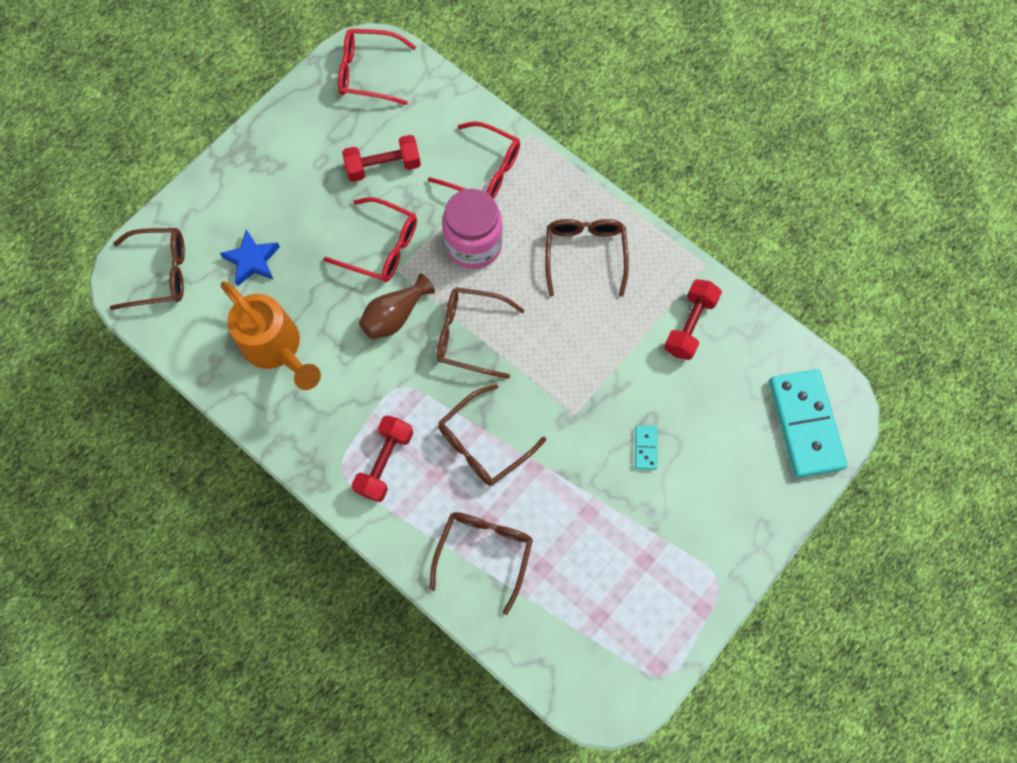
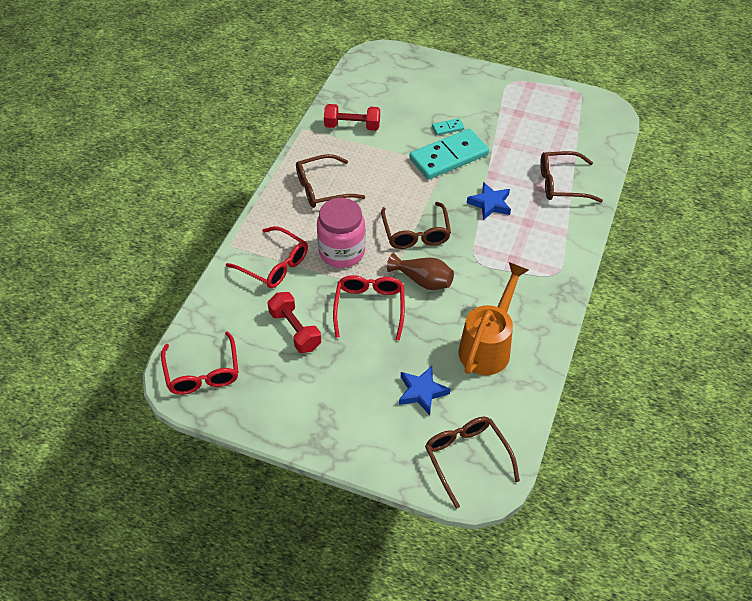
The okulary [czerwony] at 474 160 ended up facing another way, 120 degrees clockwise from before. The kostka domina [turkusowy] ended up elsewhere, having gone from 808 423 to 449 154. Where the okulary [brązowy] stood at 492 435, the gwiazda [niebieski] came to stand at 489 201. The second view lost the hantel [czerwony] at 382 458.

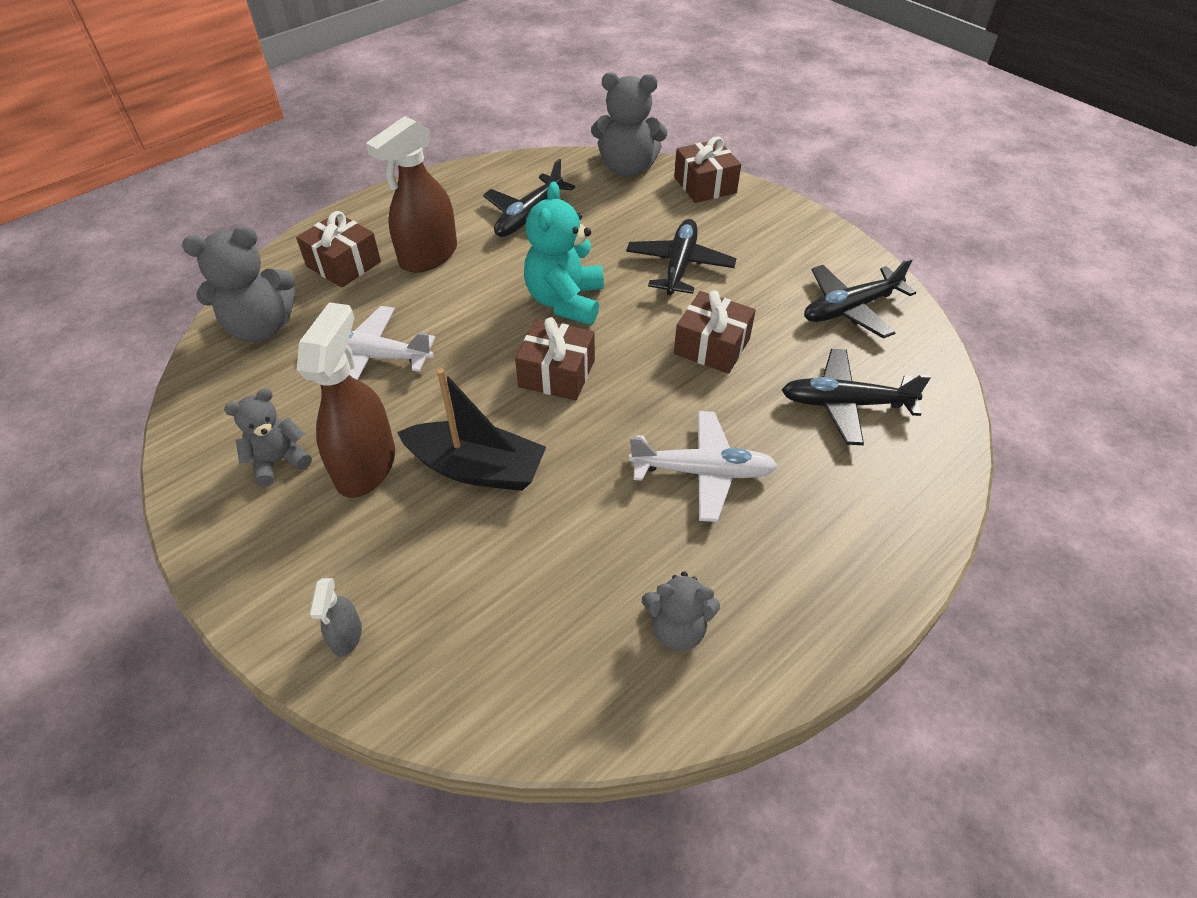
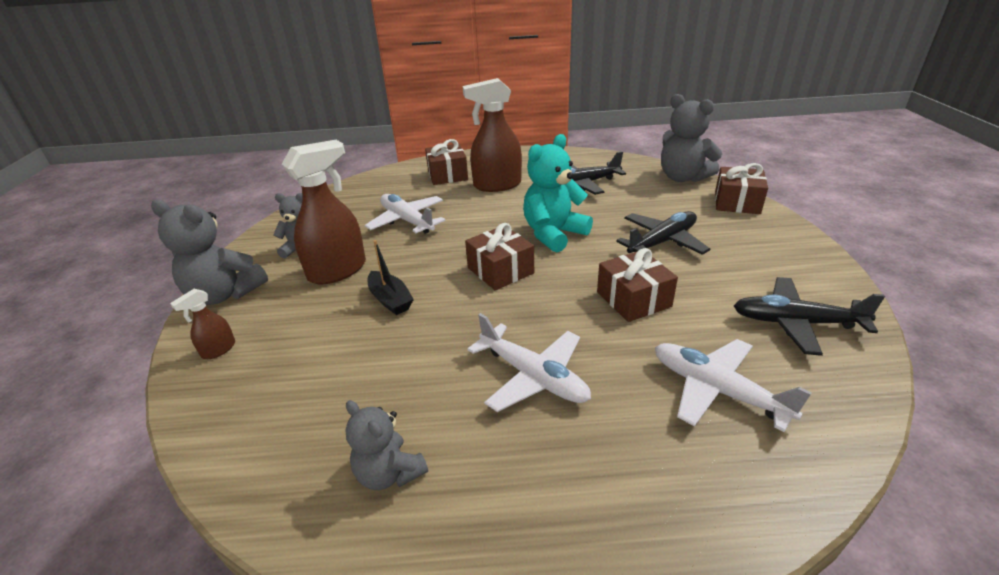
The miś [szary] ended up elsewhere, having gone from 239 284 to 209 252. What was the spryskiwacz [szary] at 335 617 turned into the spryskiwacz [brązowy] at 202 324. The size of the łódka [czarny] at 471 429 changed by a factor of 0.62. What was the samolot [czarny] at 856 397 turned into the samolot [biały] at 733 385.

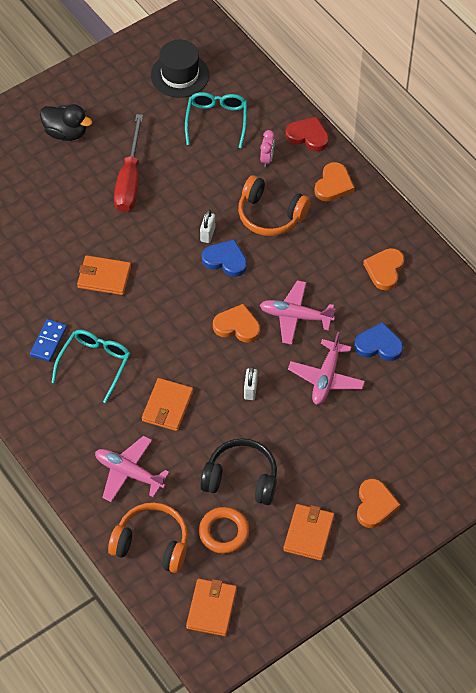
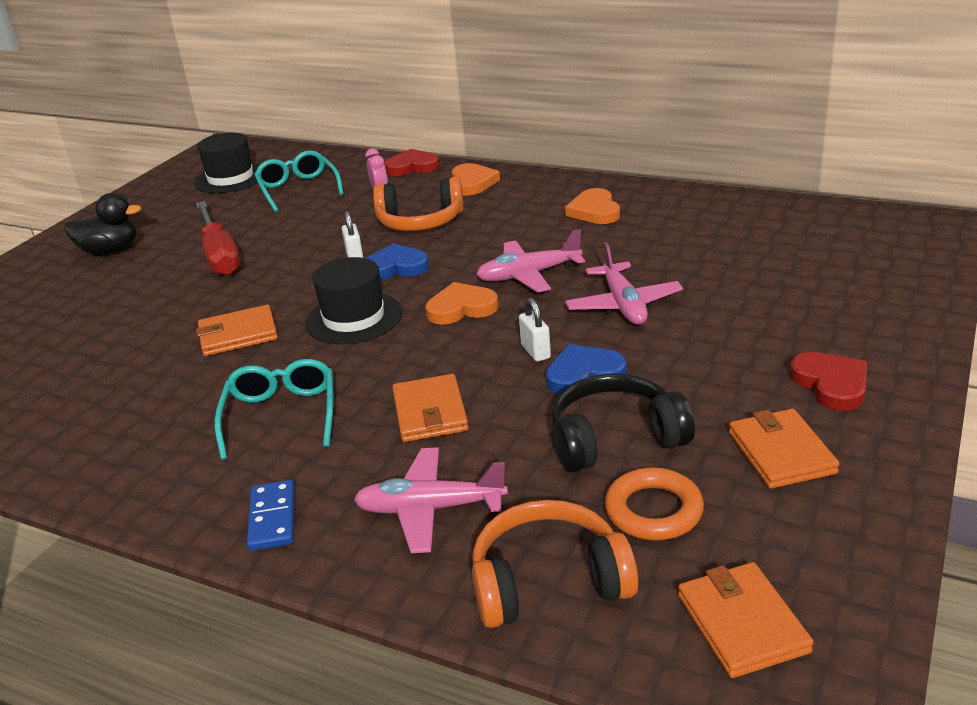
The kostka domina [niebieski] ended up elsewhere, having gone from 48 340 to 271 515. The second view gained the kapelusz [czarny] at 353 300. The serce [niebieski] ended up elsewhere, having gone from 378 341 to 586 369. What was the serce [pomarańczowy] at 378 503 turned into the serce [czerwony] at 828 381.

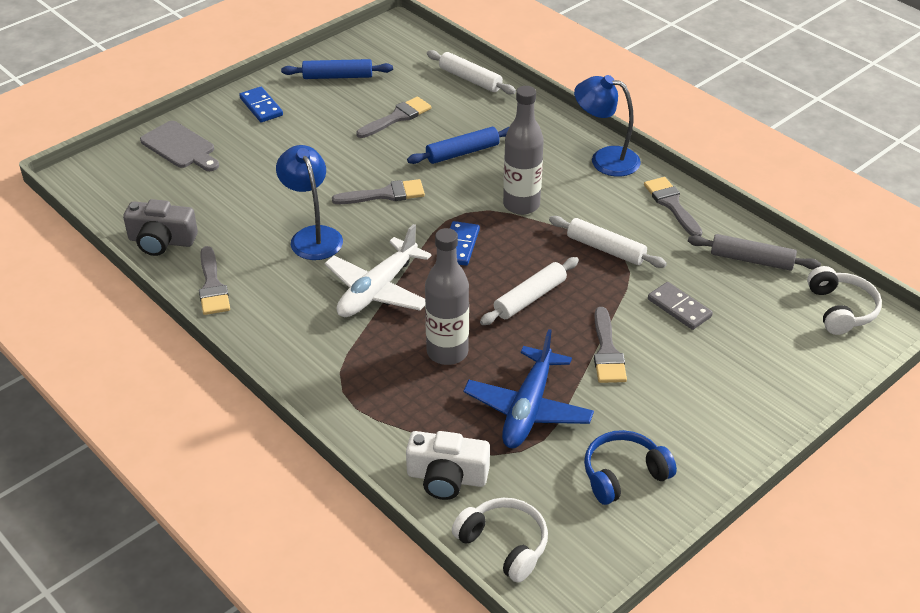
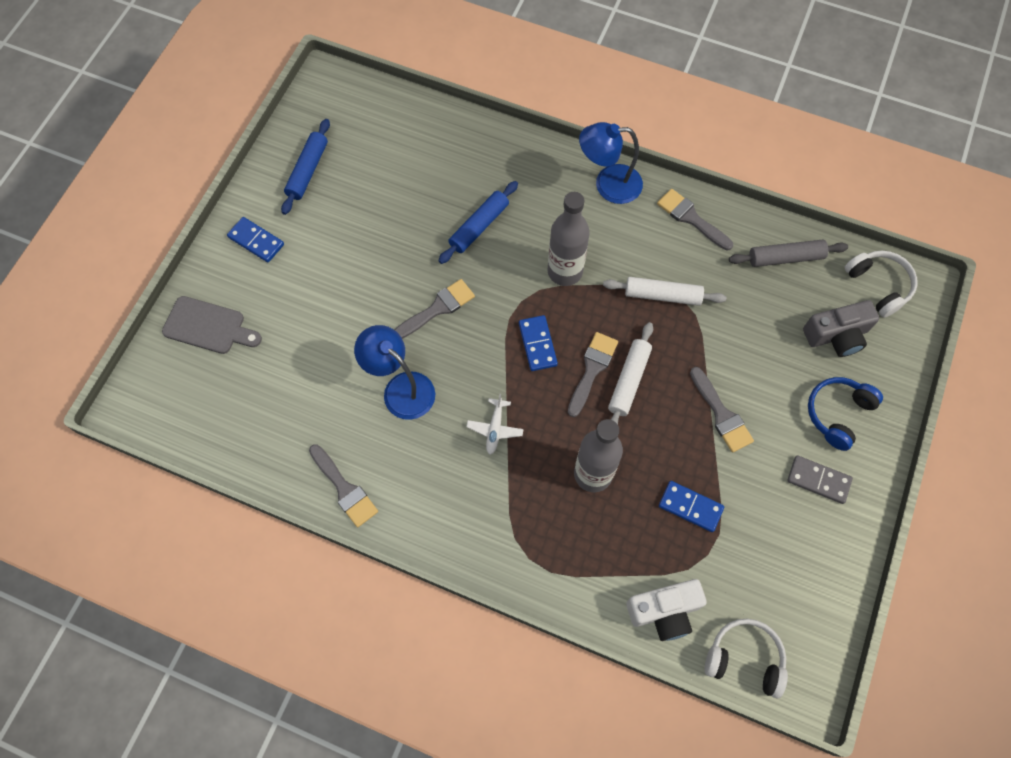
The wałek do ciasta [niebieski] at 337 69 ended up facing another way, 45 degrees counterclockwise from before. The size of the samolot [biały] at 378 270 changed by a factor of 0.50. The pędzel [szary] ended up elsewhere, having gone from 393 117 to 593 374. Where the samolot [niebieski] stood at 528 388, the kostka domina [niebieski] came to stand at 691 506. The kostka domina [szary] ended up elsewhere, having gone from 680 306 to 820 479. The aparat fotograficzny [szary] ended up elsewhere, having gone from 160 227 to 841 328. The słuchawki [niebieski] ended up elsewhere, having gone from 630 467 to 845 414. The second view lost the wałek do ciasta [biały] at 471 72.

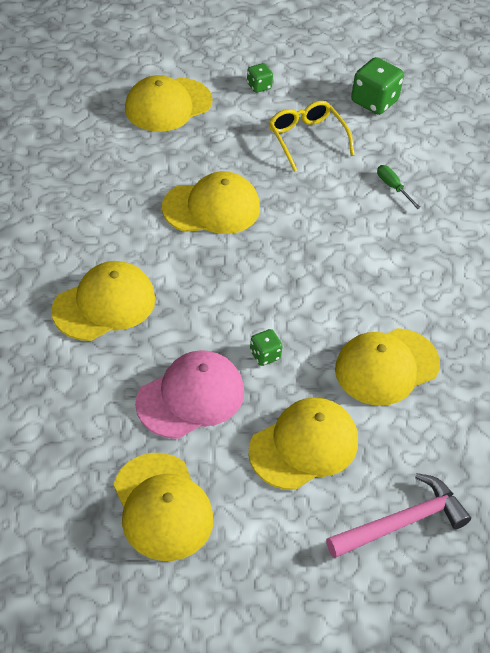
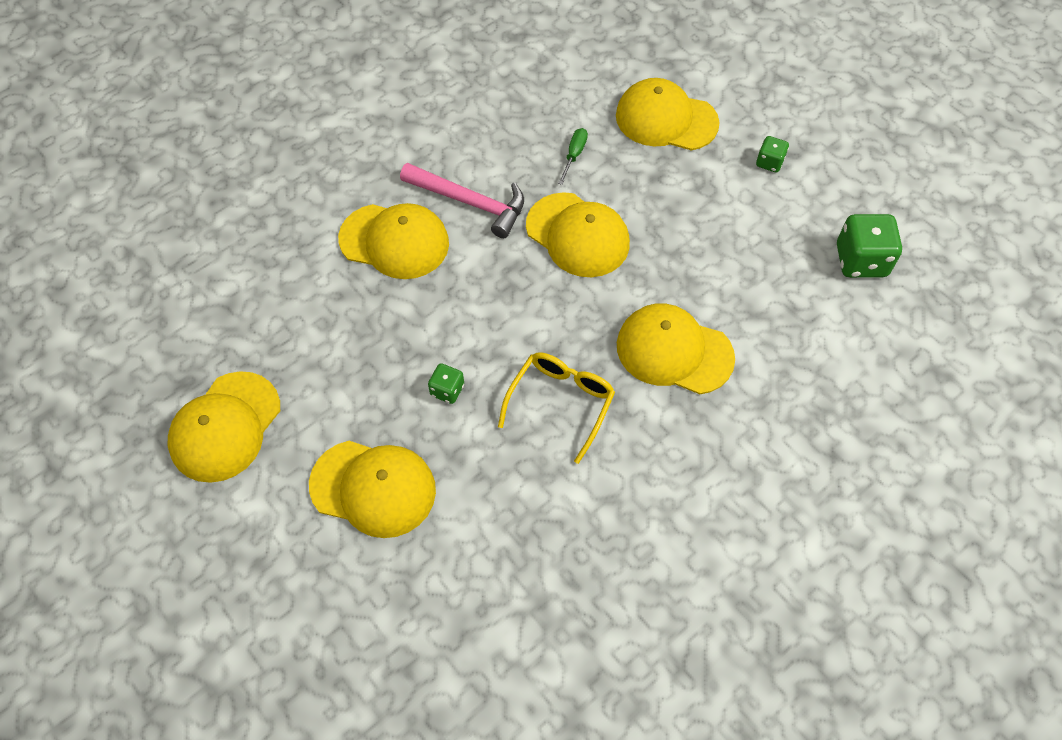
The młotek [różowy] ended up elsewhere, having gone from 398 515 to 462 200. The okulary [żółty] ended up elsewhere, having gone from 311 136 to 556 408. The śrubokręt [zielony] ended up elsewhere, having gone from 399 187 to 573 156. The czapka [żółty] ended up elsewhere, having gone from 387 367 to 676 348. The second view lost the czapka [różowy] at 189 394.

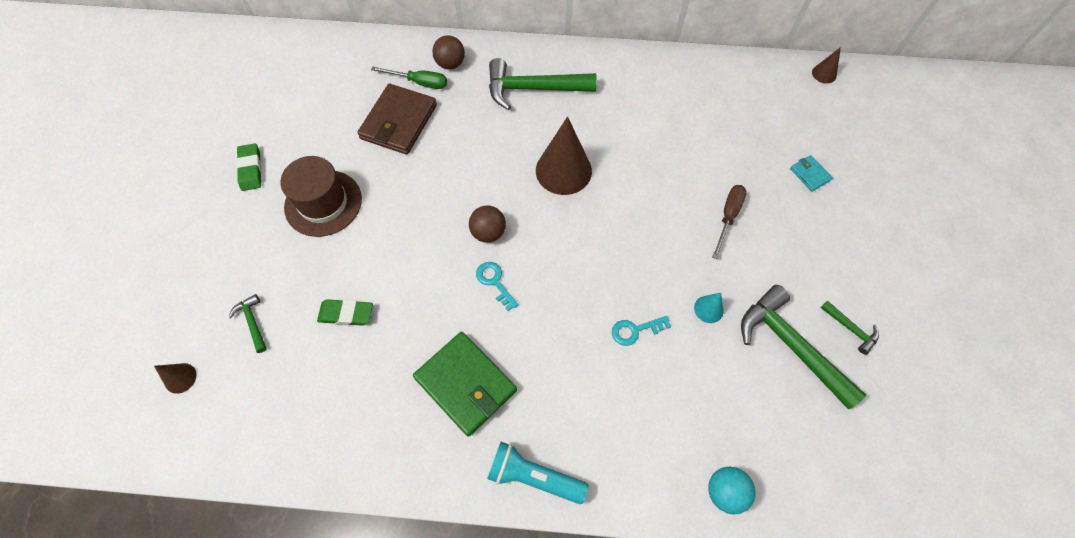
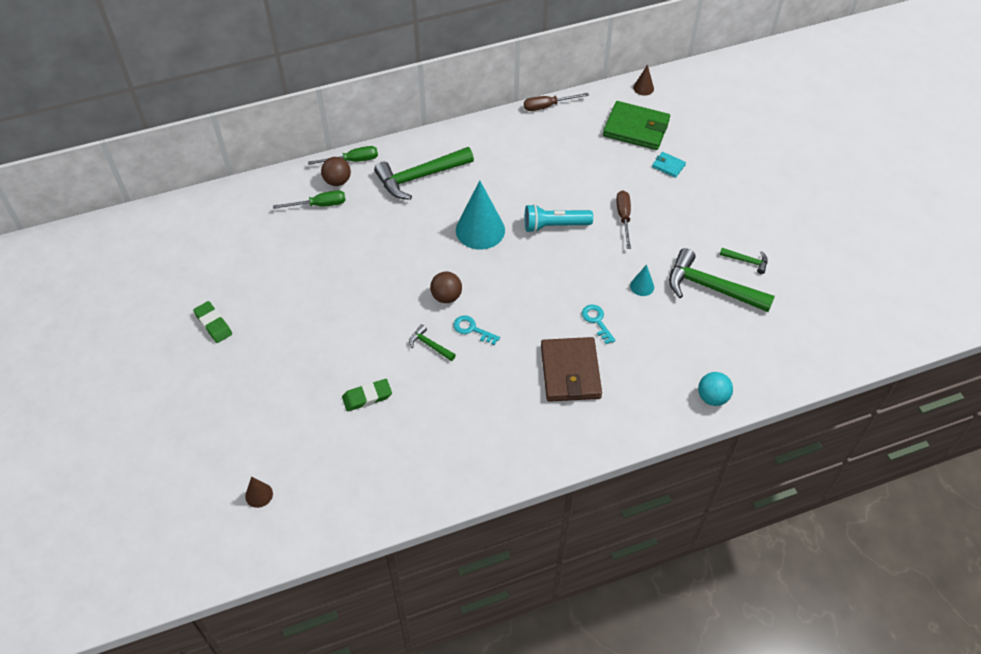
The second view gained the śrubokręt [zielony] at 343 155. The młotek [zielony] ended up elsewhere, having gone from 247 323 to 432 342. What was the stożek [brązowy] at 564 156 turned into the stożek [turkusowy] at 480 215. The second view gained the śrubokręt [brązowy] at 556 102. The latarka [turkusowy] ended up elsewhere, having gone from 538 473 to 559 218. The portfel [brązowy] ended up elsewhere, having gone from 397 119 to 571 369. The klucz [turkusowy] at 641 331 ended up facing another way, 105 degrees clockwise from before. The portfel [zielony] ended up elsewhere, having gone from 465 384 to 636 125. The second view lost the kapelusz [brązowy] at 321 196.

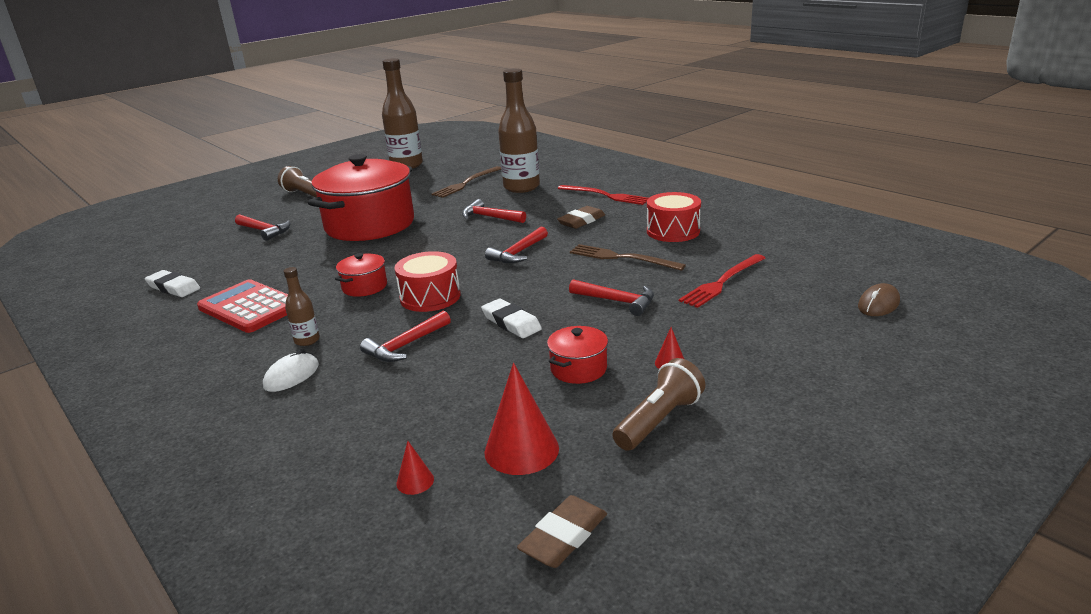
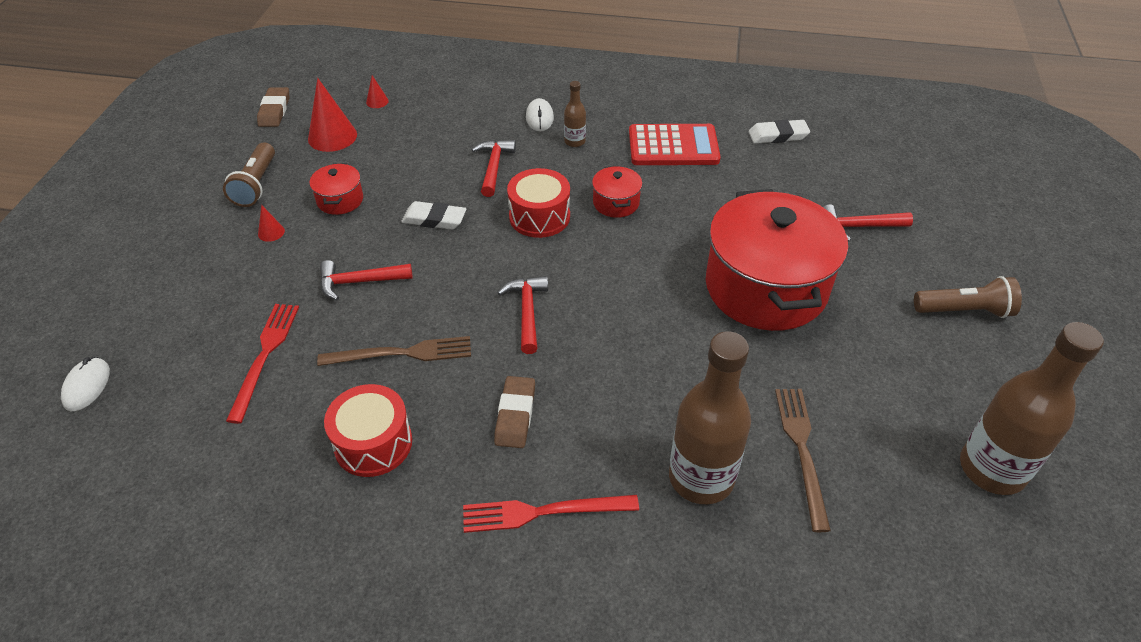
What was the myszka [brązowy] at 879 299 turned into the myszka [biały] at 85 384. The second view lost the młotek [czerwony] at 494 211.

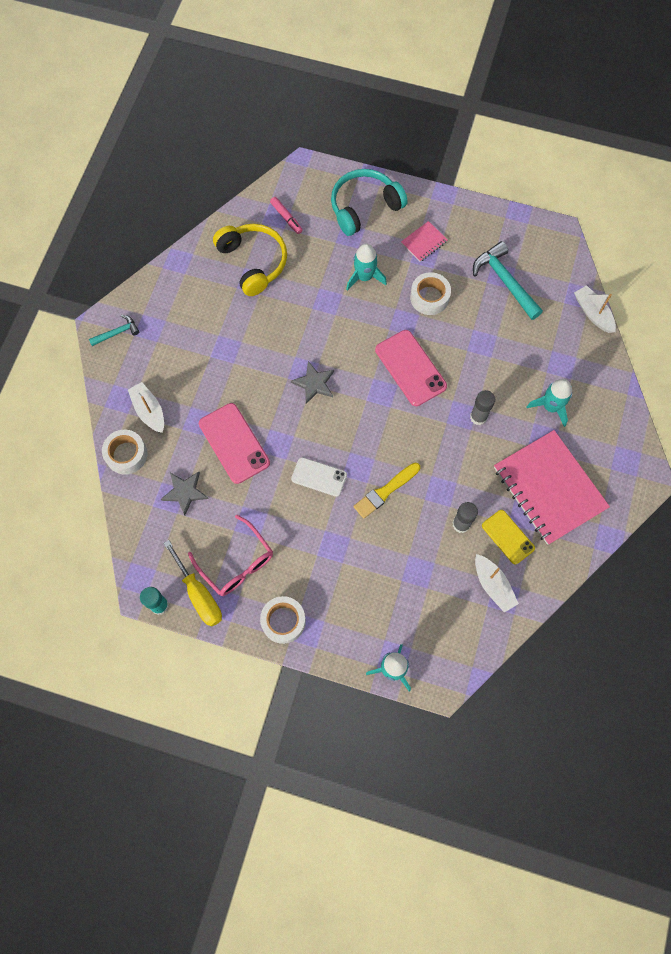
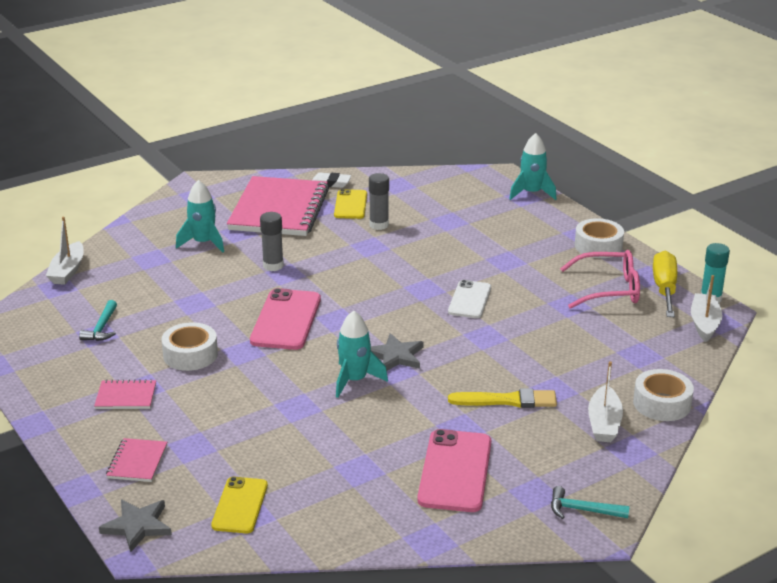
The size of the młotek [turkusowy] at 508 280 changed by a factor of 0.55. The gwiazda [szary] ended up elsewhere, having gone from 185 494 to 135 525. Where the słuchawki [turkusowy] stood at 369 202, the zeszyt [różowy] came to stand at 136 460. Where the flamaster [różowy] stood at 286 215, the telefon [żółty] came to stand at 239 505. The second view gained the gumka do mazania [biały] at 332 180. The rakieta [turkusowy] ended up elsewhere, having gone from 366 267 to 362 354. The telefon [różowy] ended up elsewhere, having gone from 234 443 to 454 470. The telefon [biały] at 319 477 ended up facing another way, 45 degrees clockwise from before. The pędzel [żółty] ended up elsewhere, having gone from 386 491 to 502 398. The okulary [różowy] at 230 555 ended up facing another way, 90 degrees clockwise from before. The łódka [biały] ended up elsewhere, having gone from 497 583 to 706 308. The second view lost the słuchawki [żółty] at 250 260.

